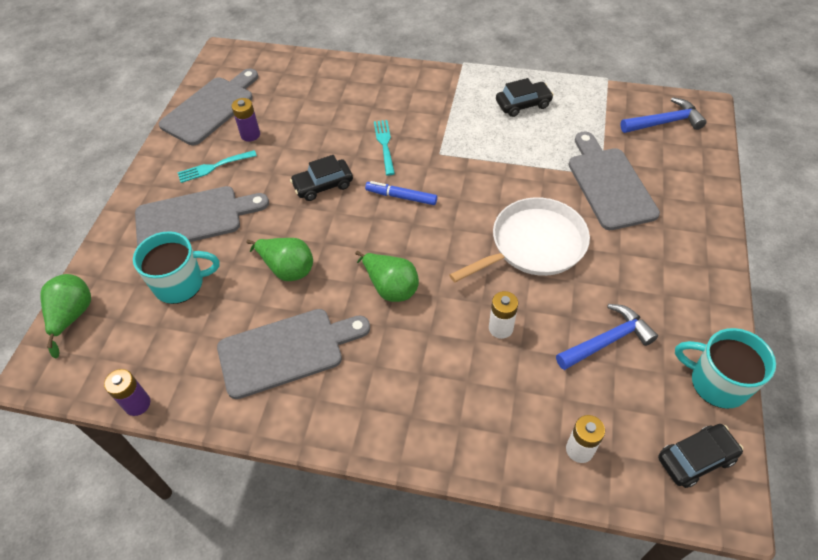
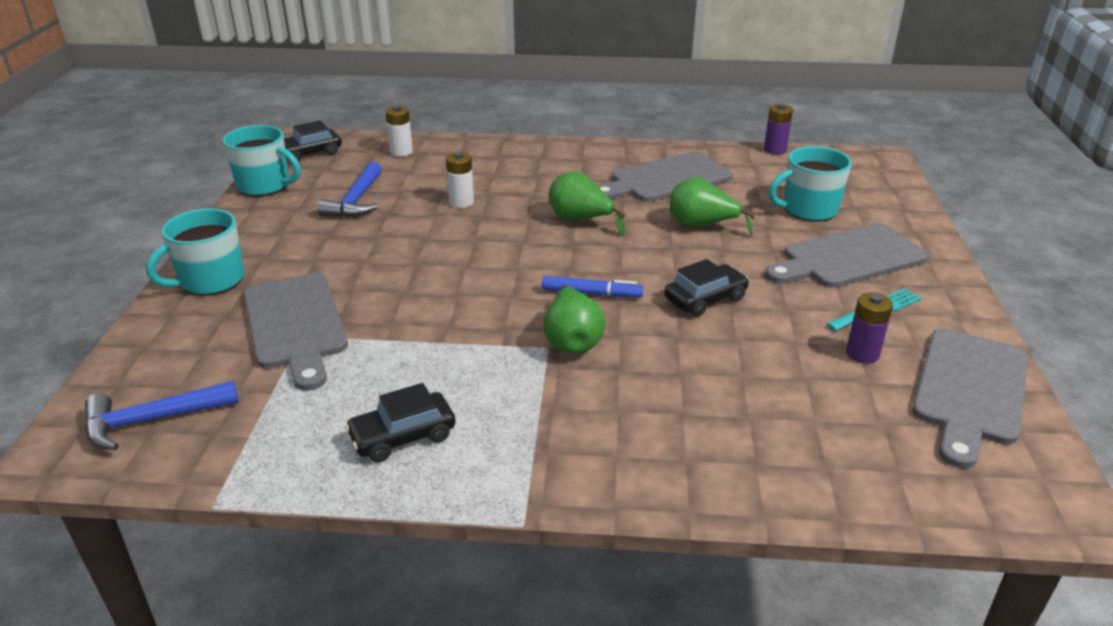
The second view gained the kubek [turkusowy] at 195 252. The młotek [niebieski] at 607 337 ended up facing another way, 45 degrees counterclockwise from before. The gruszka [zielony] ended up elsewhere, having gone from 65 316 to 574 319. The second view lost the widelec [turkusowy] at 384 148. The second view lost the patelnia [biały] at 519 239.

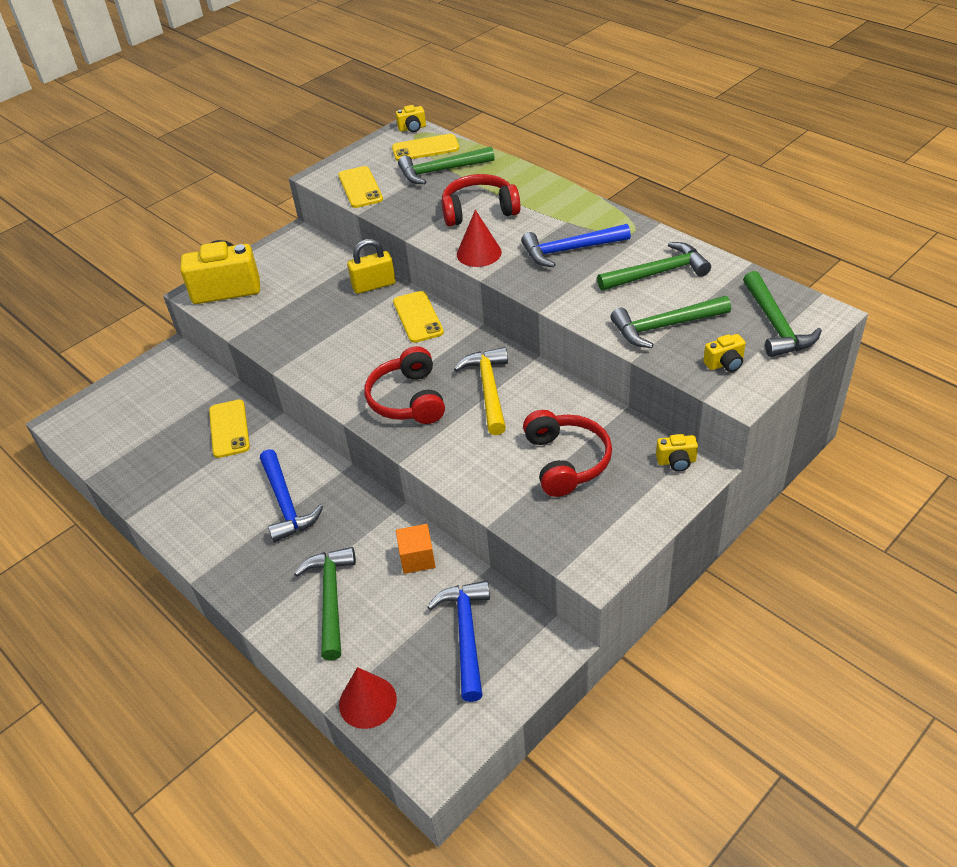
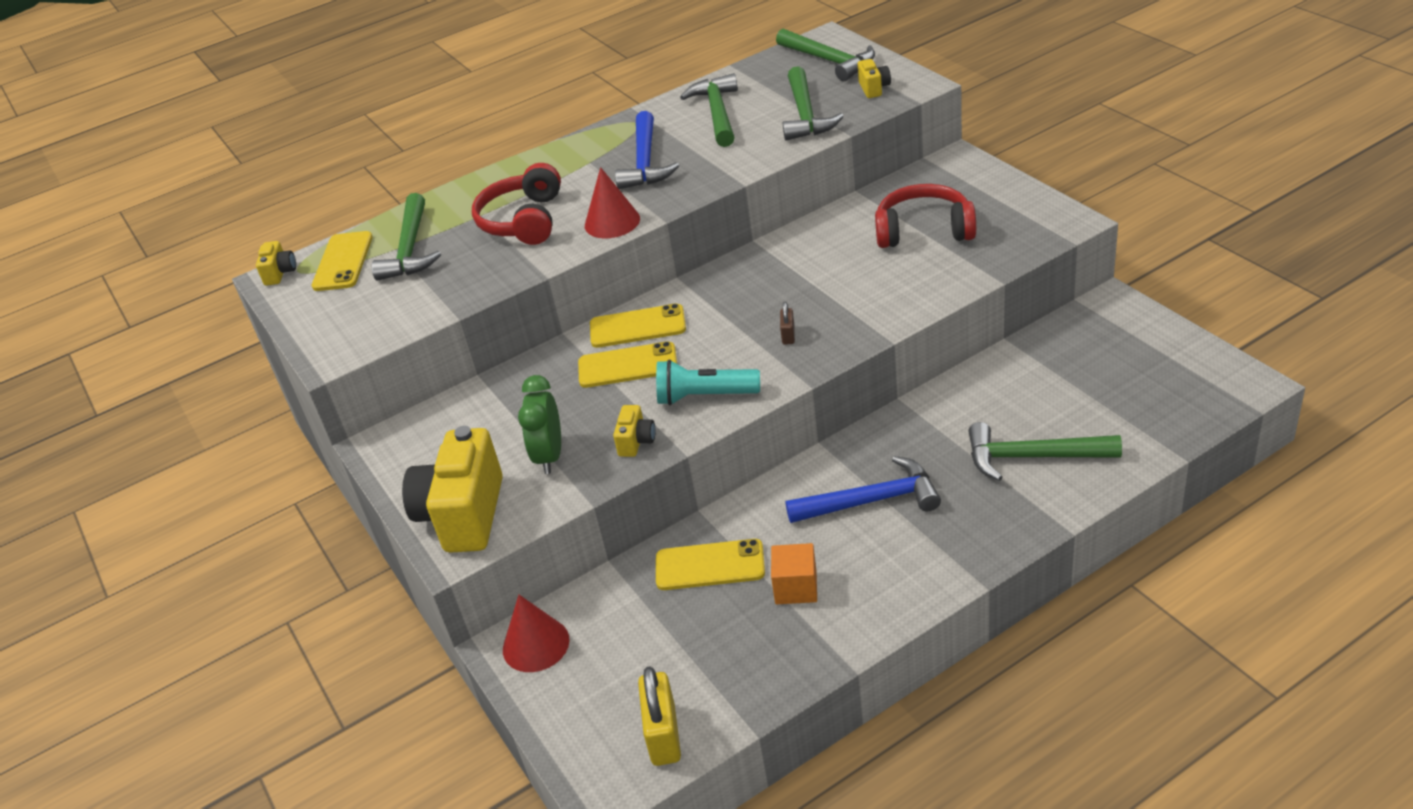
The stożek [czerwony] ended up elsewhere, having gone from 368 698 to 536 633. The second view gained the budzik [zielony] at 539 424. The telefon [żółty] ended up elsewhere, having gone from 360 187 to 627 364. The aparat fotograficzny [żółty] ended up elsewhere, having gone from 677 453 to 634 431. The kłódka [żółty] ended up elsewhere, having gone from 371 266 to 659 716. The second view gained the latarka [turkusowy] at 708 382. The sześcian [pomarańczowy] ended up elsewhere, having gone from 415 549 to 794 573. The młotek [zielony] at 782 314 ended up facing another way, 45 degrees clockwise from before. Where the słuchawki [czerwony] stood at 405 385, the kłódka [brązowy] came to stand at 787 323. The second view lost the młotek [niebieski] at 458 641. The second view lost the młotek [żółty] at 481 391.

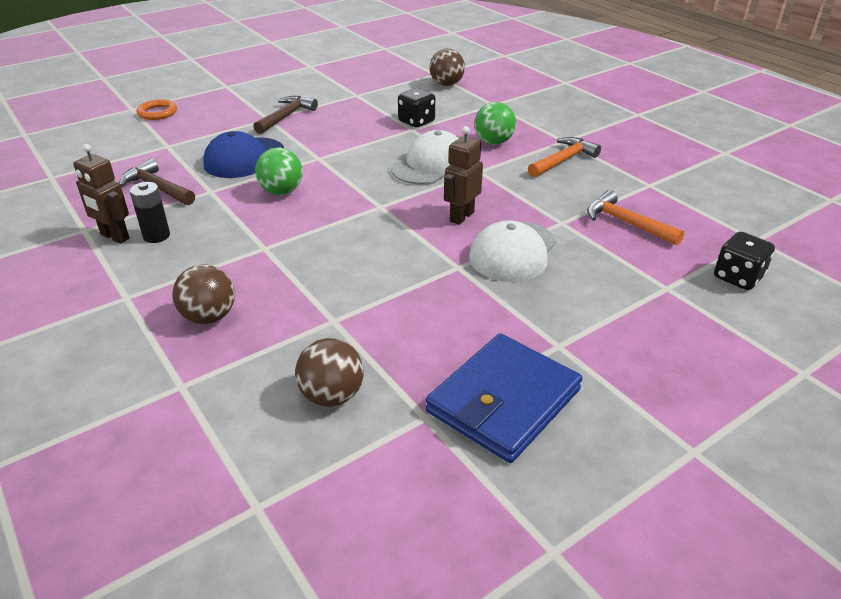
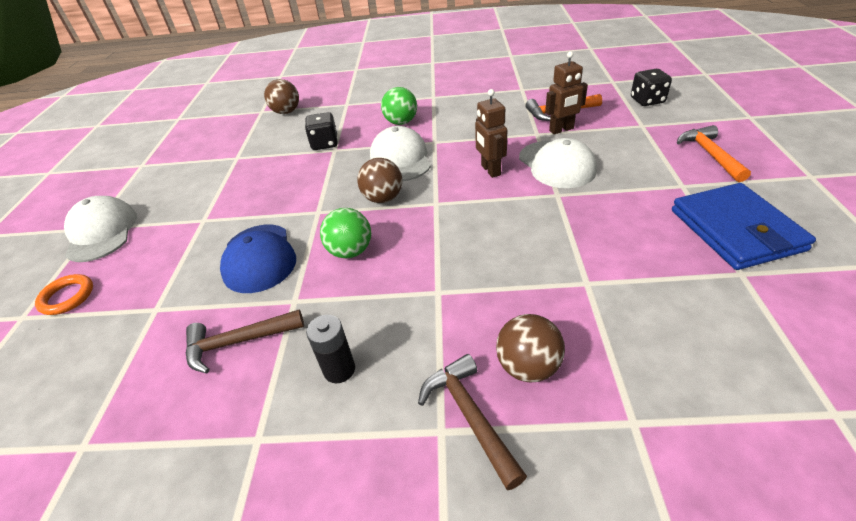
The second view gained the czapka [biały] at 100 229. The piłka [brązowy] ended up elsewhere, having gone from 329 372 to 380 180. The młotek [brązowy] ended up elsewhere, having gone from 285 115 to 472 422. The robot [brązowy] ended up elsewhere, having gone from 101 194 to 566 92. The młotek [pomarańczowy] ended up elsewhere, having gone from 564 157 to 714 153.

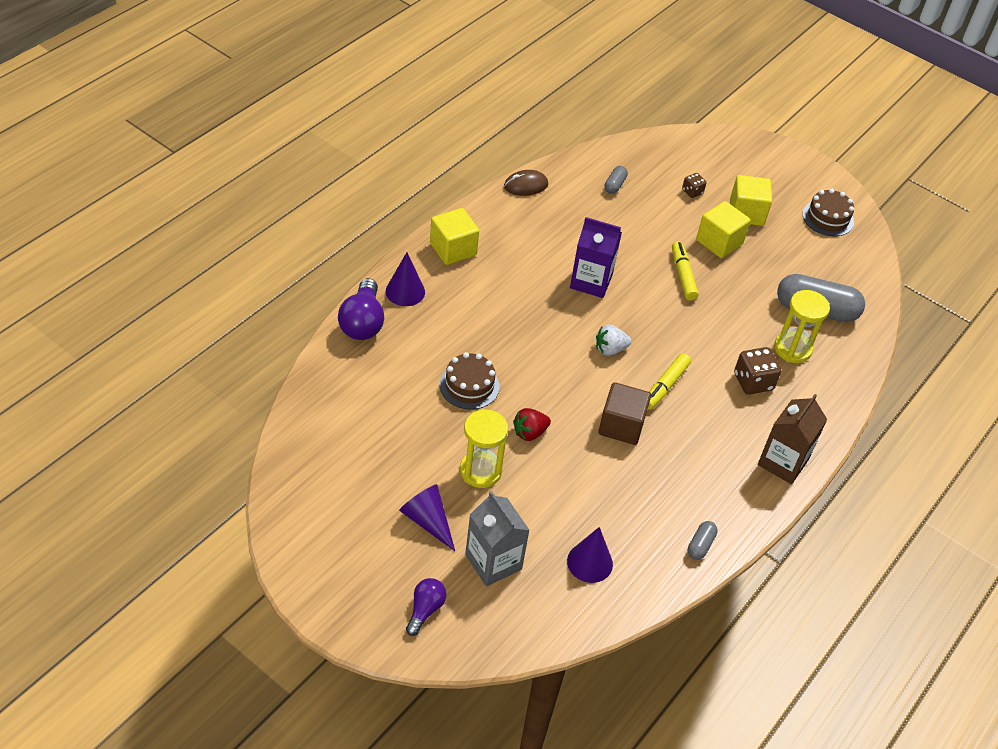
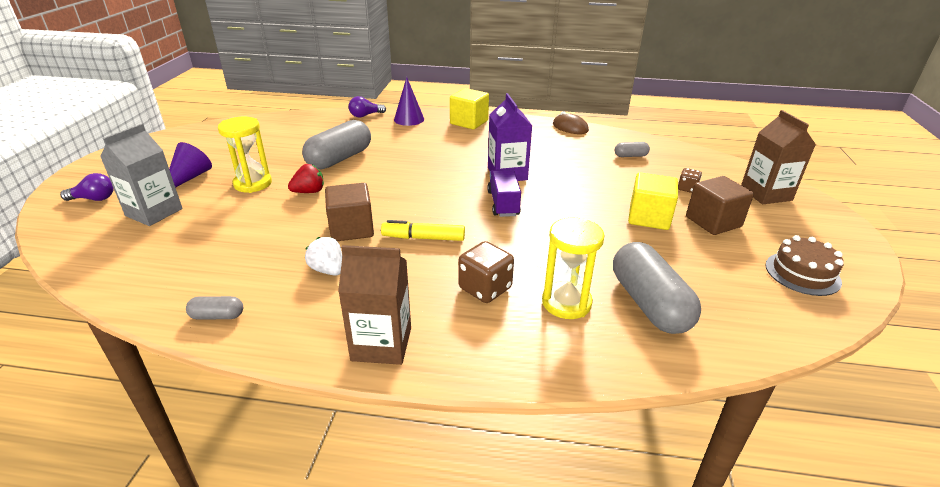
The truskawka [czerwony] at 532 424 ended up facing another way, 120 degrees clockwise from before. Where the tort [brązowy] stood at 469 381, the kapsułka [szary] came to stand at 336 144. The truskawka [biały] ended up elsewhere, having gone from 613 340 to 323 256. The size of the żarówka [fioletowy] at 361 309 changed by a factor of 0.61. The second view gained the ciężarówka [fioletowy] at 504 193. What was the sześcian [żółty] at 751 200 turned into the sześcian [brązowy] at 720 205. The second view gained the karton mleka [brązowy] at 778 157. The second view lost the stożek [fioletowy] at 590 555. The second view lost the flamaster [żółty] at 685 271.

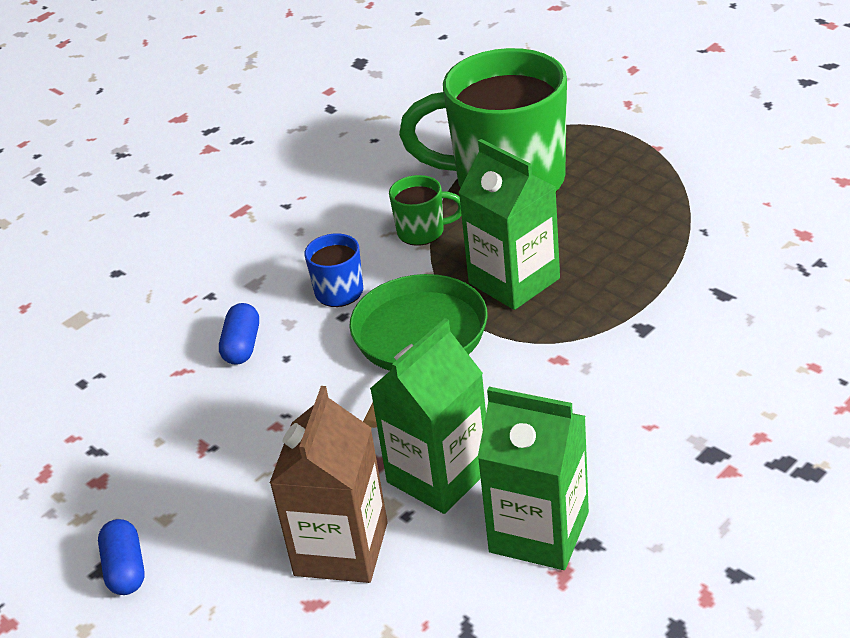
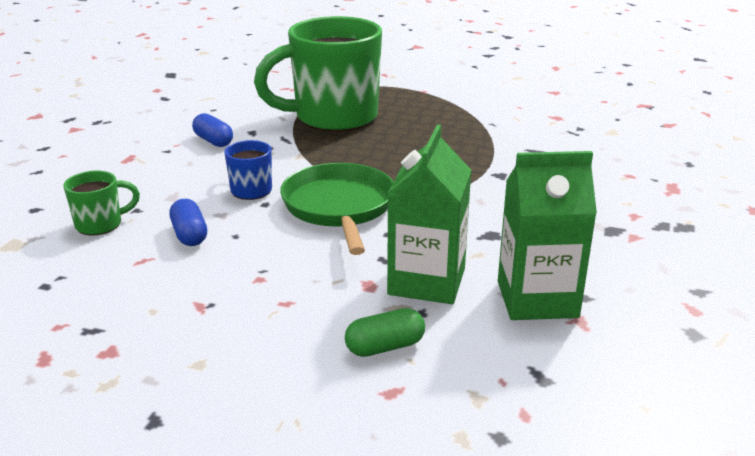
The kubek [zielony] ended up elsewhere, having gone from 425 210 to 101 203. The kapsułka [niebieski] ended up elsewhere, having gone from 121 557 to 212 130. Where the karton mleka [brązowy] stood at 329 484, the kapsułka [zielony] came to stand at 385 332. The second view lost the karton mleka [zielony] at 509 224.

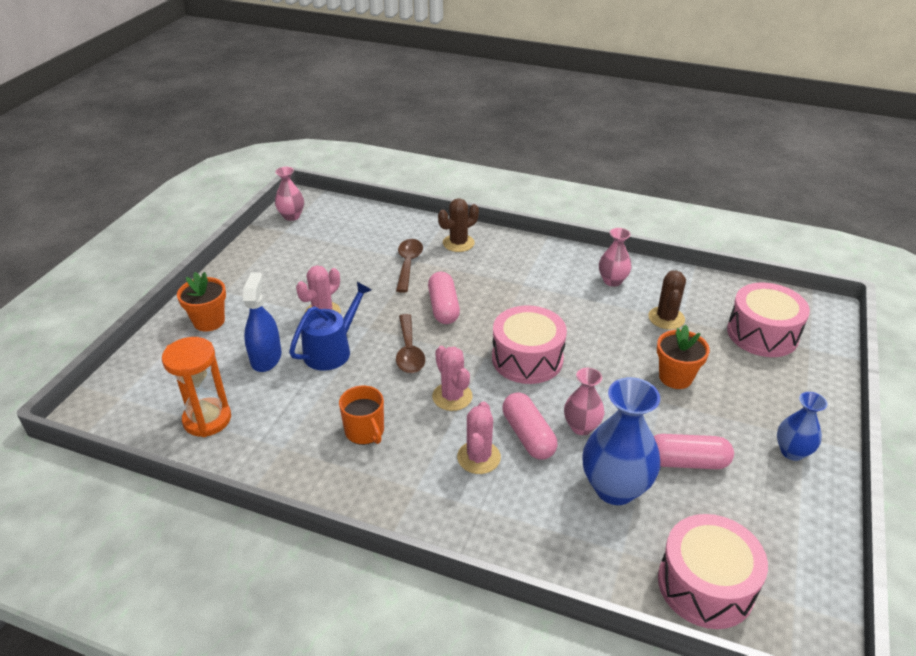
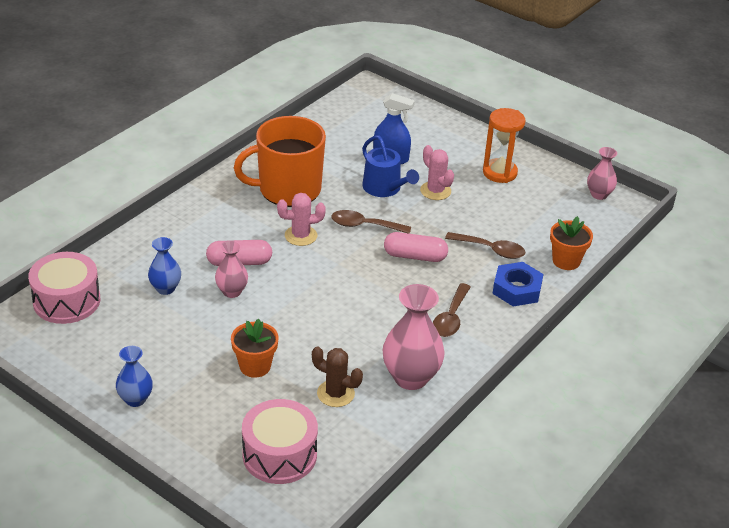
The size of the wazon [niebieski] at 621 441 changed by a factor of 0.57. The size of the kubek [pomarańczowy] at 361 415 changed by a factor of 2.09. The size of the wazon [różowy] at 615 257 changed by a factor of 1.74. The second view gained the łyżka [brązowy] at 452 310. The klepsydra [pomarańczowy] ended up elsewhere, having gone from 196 387 to 504 145. Where the kaktus [brązowy] stood at 458 225, the nakrętka [niebieski] came to stand at 517 284. The doniczka [pomarańczowy] ended up elsewhere, having gone from 201 302 to 571 243. The second view lost the kaktus [różowy] at 479 437. The second view lost the bęben [różowy] at 529 344. The second view lost the kapsułka [różowy] at 694 451.

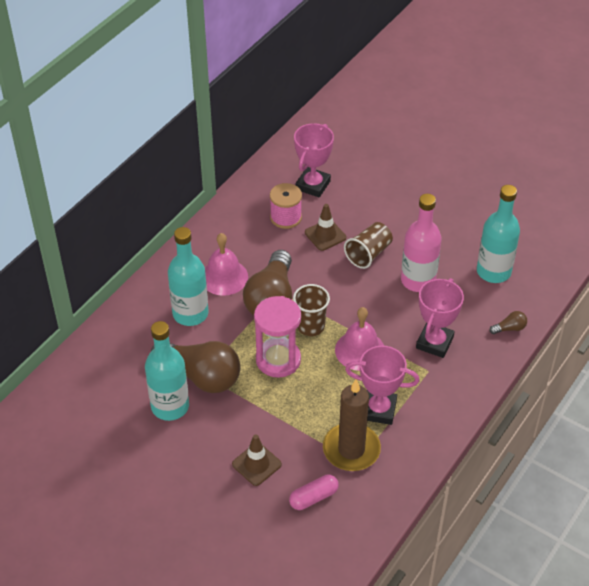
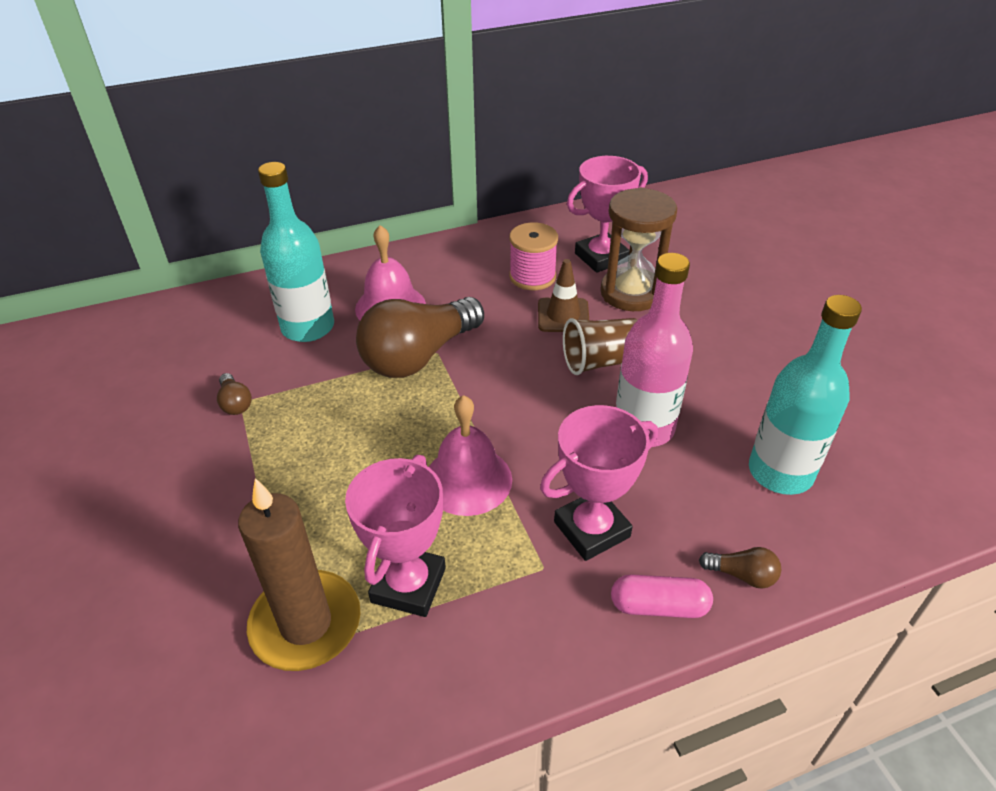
The size of the żarówka [brązowy] at 195 367 changed by a factor of 0.41. The puchar [różowy] at 382 385 ended up facing another way, 60 degrees clockwise from before. The second view gained the klepsydra [brązowy] at 638 249. The kapsułka [różowy] ended up elsewhere, having gone from 314 492 to 662 596. The second view lost the butelka [turkusowy] at 167 371. The second view lost the pachołek [brązowy] at 257 460. The second view lost the klepsydra [różowy] at 277 337. The second view lost the szklanka [brązowy] at 311 310.

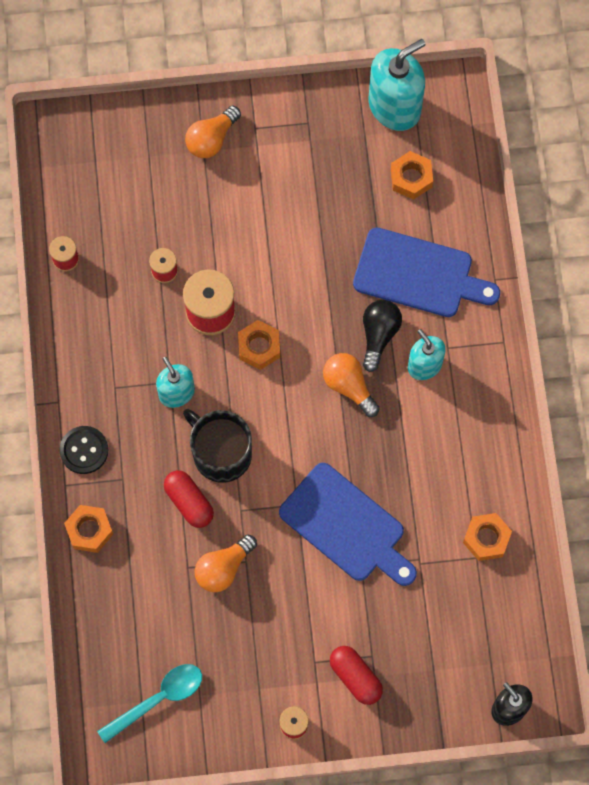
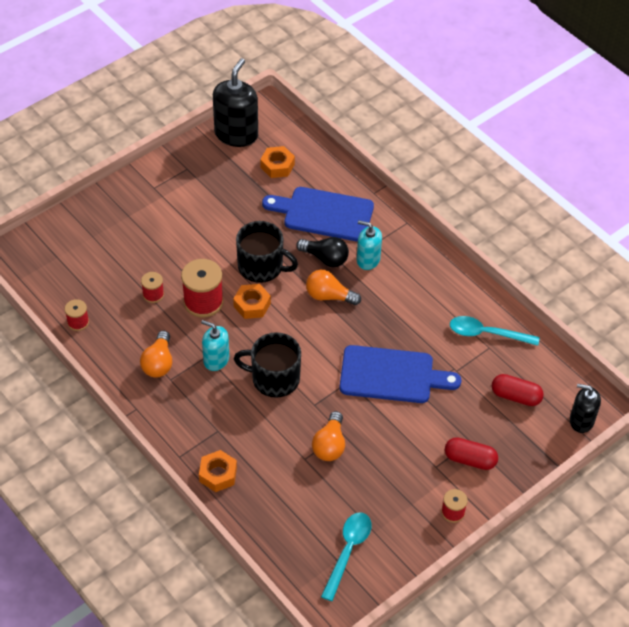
The żarówka [pomarańczowy] ended up elsewhere, having gone from 213 131 to 156 354. What was the dozownik mydła [turkusowy] at 397 85 turned into the dozownik mydła [czarny] at 235 102. The second view gained the kubek [czarny] at 267 252. The deska do krojenia [niebieski] at 426 272 ended up facing another way, 150 degrees counterclockwise from before. The żarówka [czarny] at 382 336 ended up facing another way, 135 degrees clockwise from before. Where the nakrętka [pomarańczowy] stood at 487 537, the łyżka [turkusowy] came to stand at 494 331. The kapsułka [czerwony] ended up elsewhere, having gone from 189 499 to 518 390. The second view lost the guzik [czarny] at 83 450.

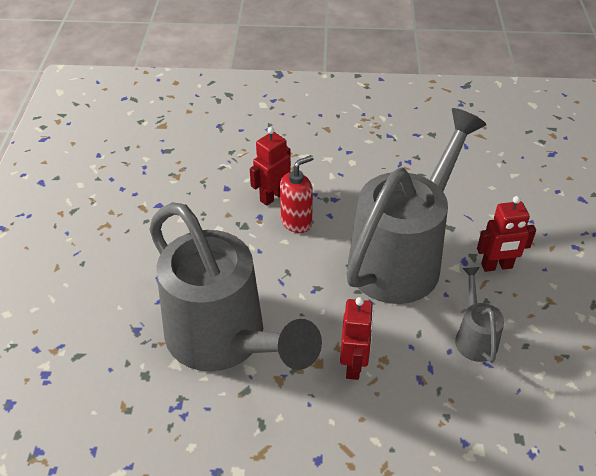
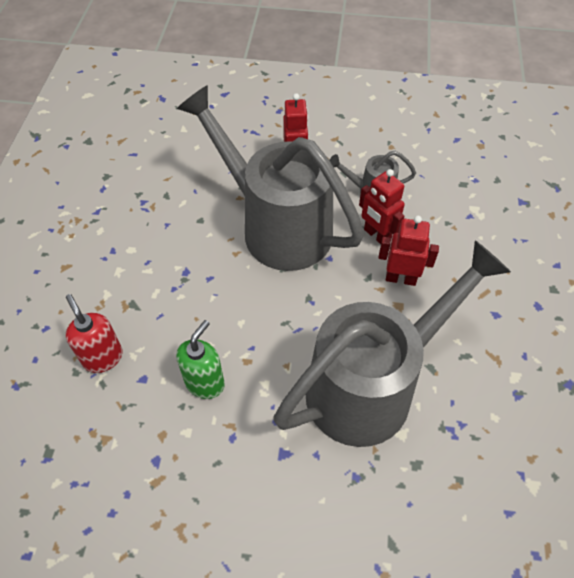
The dozownik mydła [czerwony] ended up elsewhere, having gone from 297 194 to 94 333. The second view gained the dozownik mydła [zielony] at 200 359. The robot [czerwony] ended up elsewhere, having gone from 270 166 to 382 206.

